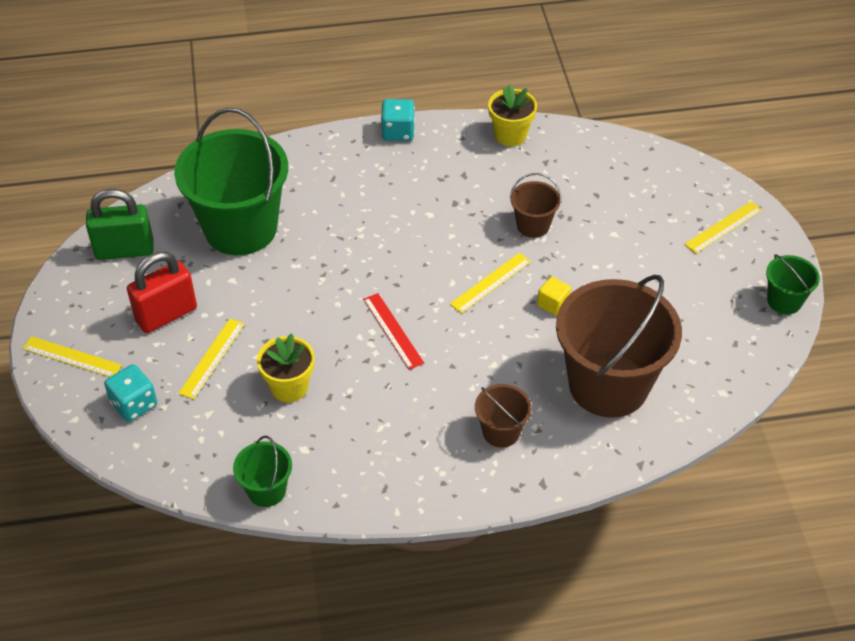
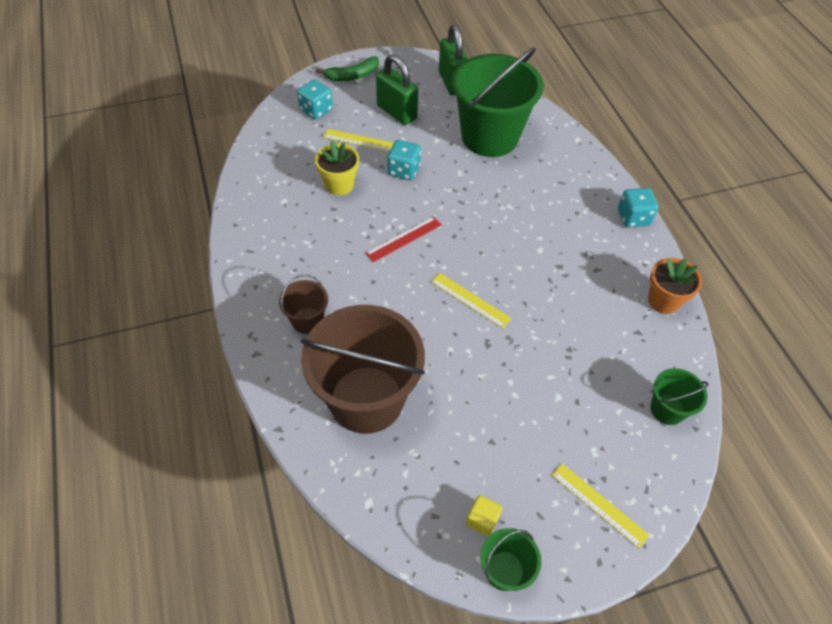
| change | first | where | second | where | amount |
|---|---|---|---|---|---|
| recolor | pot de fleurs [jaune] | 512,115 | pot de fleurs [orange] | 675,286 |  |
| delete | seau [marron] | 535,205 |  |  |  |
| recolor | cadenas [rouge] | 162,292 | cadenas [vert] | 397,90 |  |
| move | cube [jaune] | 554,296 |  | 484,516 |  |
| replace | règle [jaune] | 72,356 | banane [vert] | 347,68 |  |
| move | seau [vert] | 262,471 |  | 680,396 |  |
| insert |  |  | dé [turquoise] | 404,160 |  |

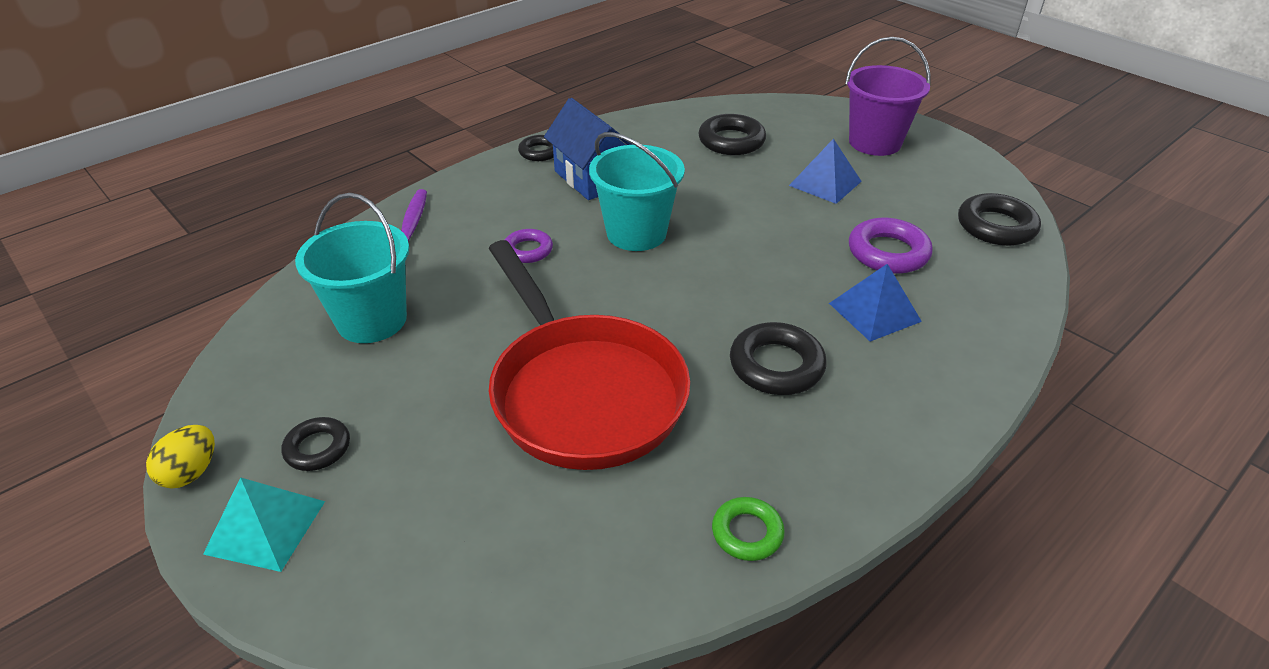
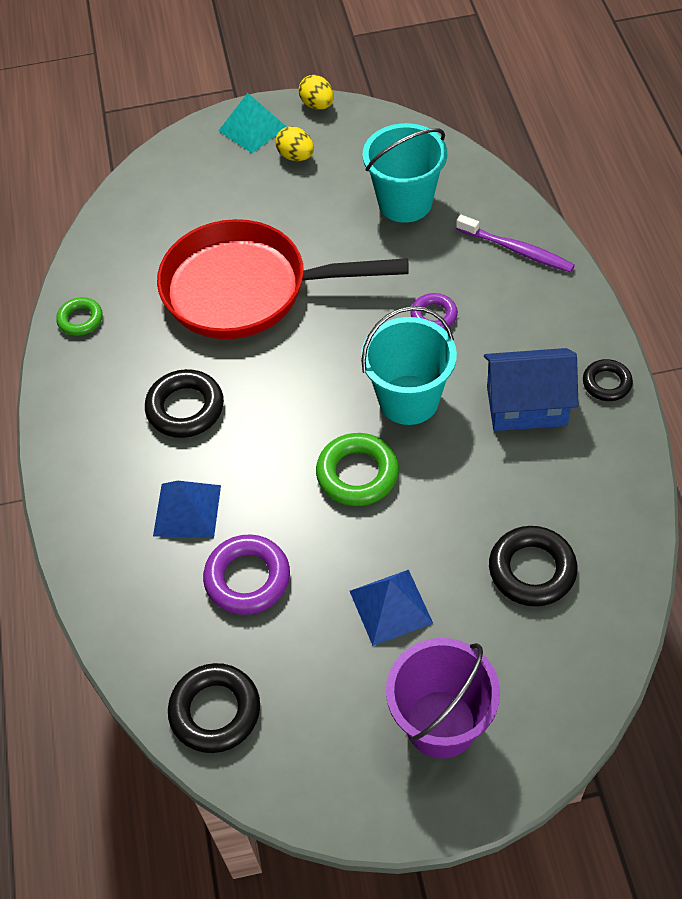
| change | first | where | second | where | amount |
|---|---|---|---|---|---|
| replace | anneau [noir] | 316,444 | œuf [jaune] | 295,143 |  |
| insert |  |  | anneau [vert] | 357,469 |  |

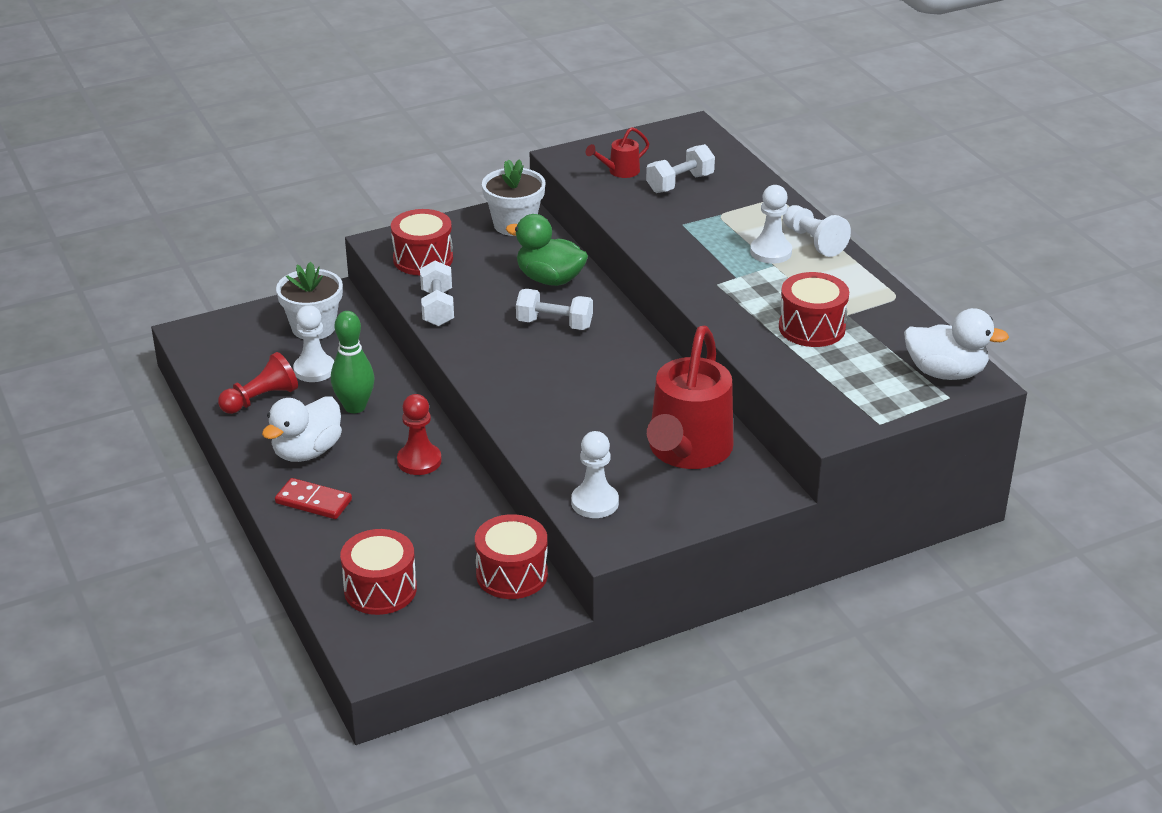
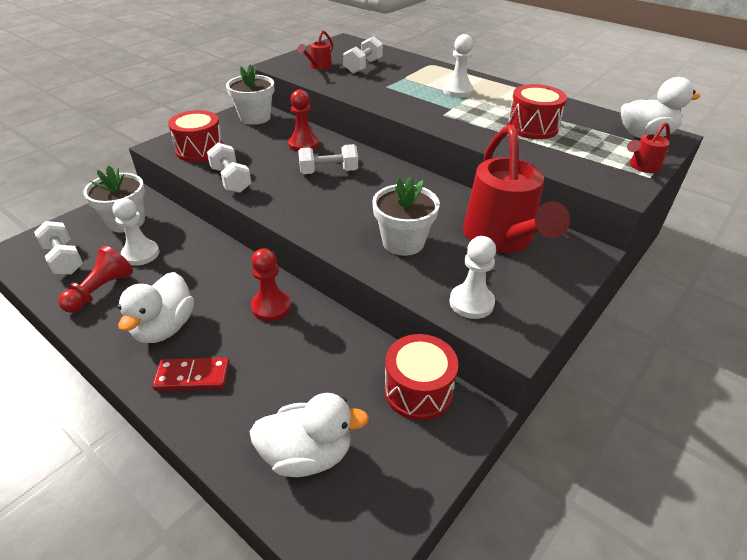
| change | first | where | second | where | amount |
|---|---|---|---|---|---|
| delete | pion [blanc] | 817,231 |  |  |  |
| replace | canard [vert] | 547,250 | pion [rouge] | 303,121 |  |
| delete | quille [vert] | 353,362 |  |  |  |
| replace | tambour [rouge] | 378,572 | canard [blanc] | 309,435 |  |
| insert |  |  | arrosoir [rouge] | 648,147 |  |
| insert |  |  | pot de fleurs [blanc] | 406,216 |  |
| insert |  |  | haltère [blanc] | 58,248 |  |

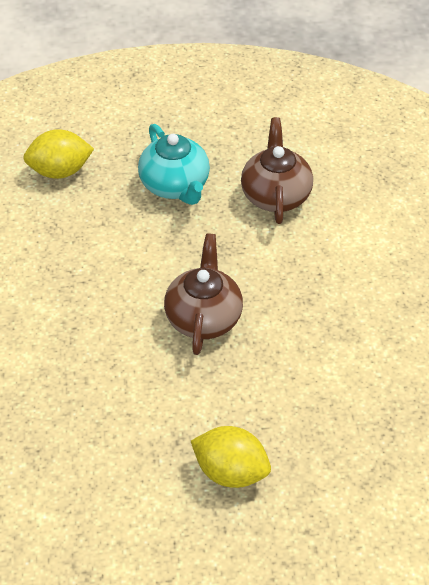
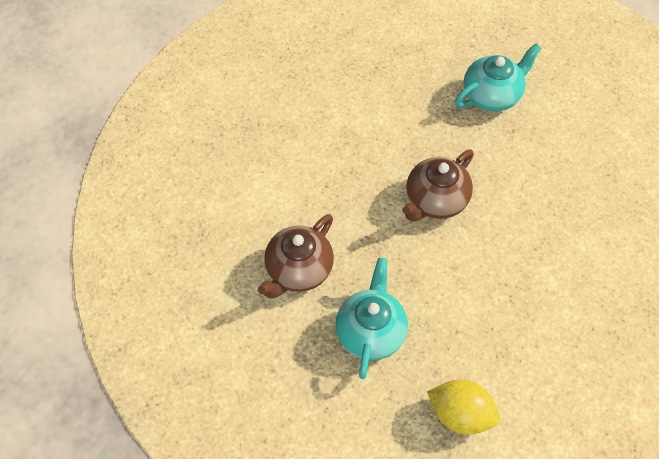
| change | first | where | second | where | amount |
|---|---|---|---|---|---|
| replace | citron [jaune] | 231,457 | théière [turquoise] | 498,77 |  |

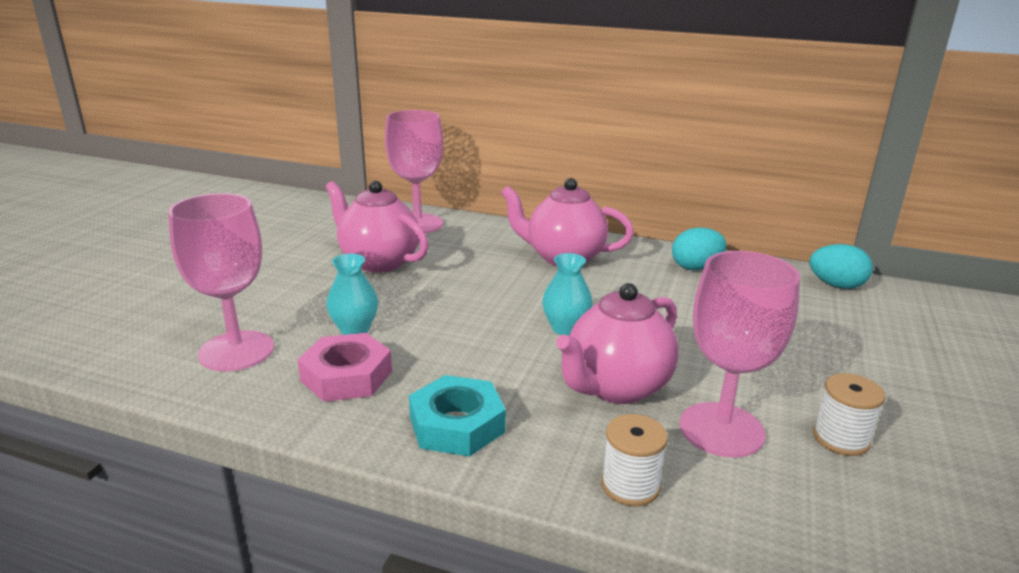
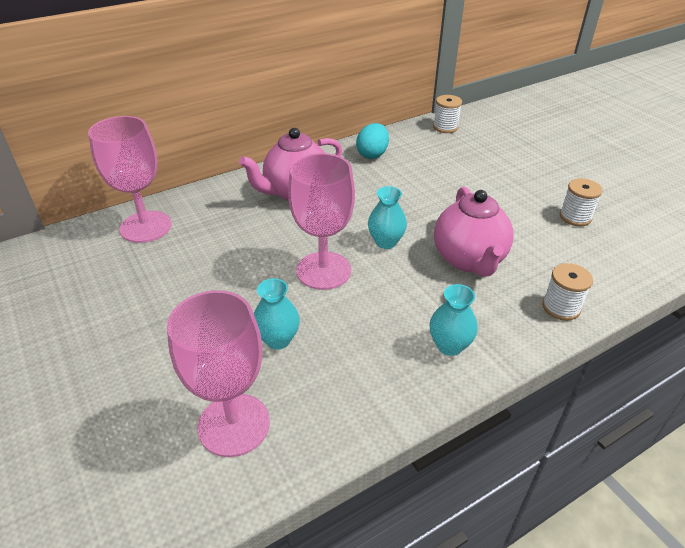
| change | first | where | second | where | amount |
|---|---|---|---|---|---|
| delete | théière [rose] | 377,227 |  |  |  |
| replace | œuf [turquoise] | 841,266 | bobine [blanc] | 447,114 |  |
| move | verre à pied [rose] | 739,354 |  | 321,221 |  |
| delete | écrou [rose] | 345,367 |  |  |  |
| replace | écrou [turquoise] | 457,416 | vase [turquoise] | 453,320 |  |

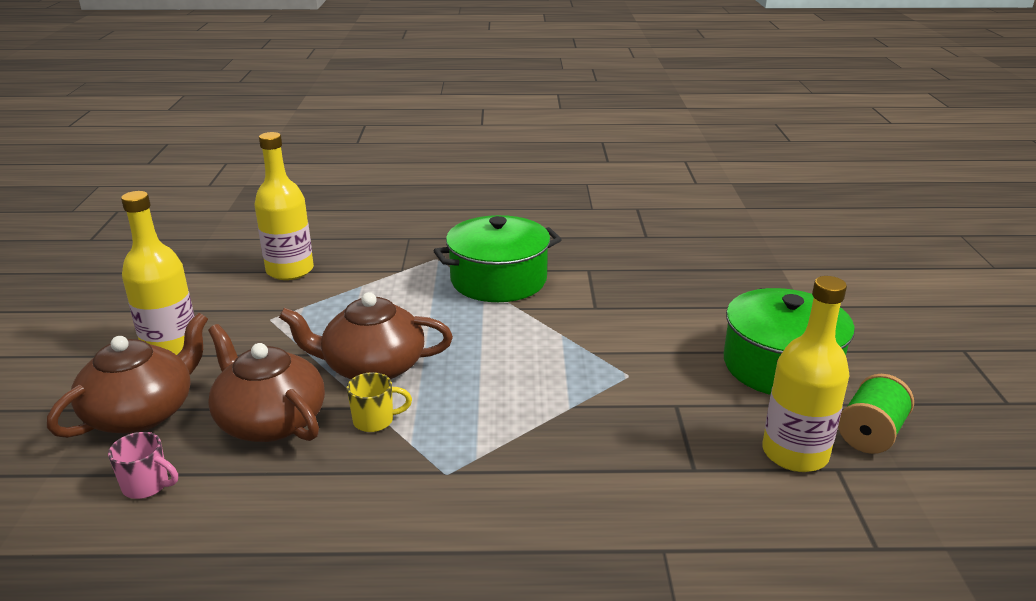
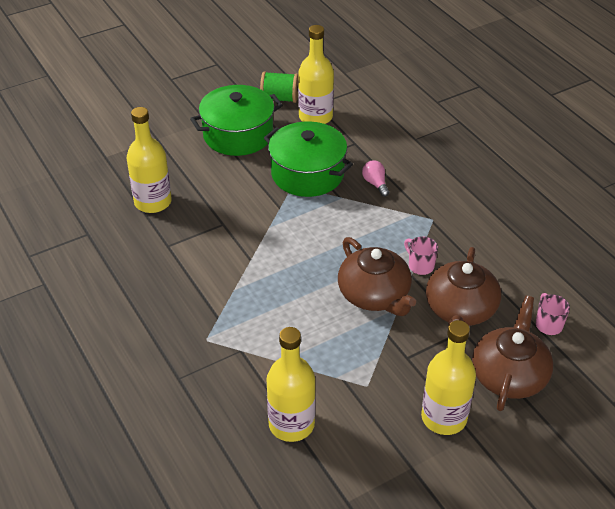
| change | first | where | second | where | amount |
|---|---|---|---|---|---|
| move | marmite [vert] | 497,258 |  | 308,159 |  |
| rotate | théière [marron] | 127,375 |  | 512,353 | 105 degrees clockwise |
| recolor | tasse [jaune] | 379,402 | tasse [rose] | 421,255 |  |
| insert |  |  | bouteille [jaune] | 149,160 |  |
| insert |  |  | ampoule [rose] | 375,178 |  |

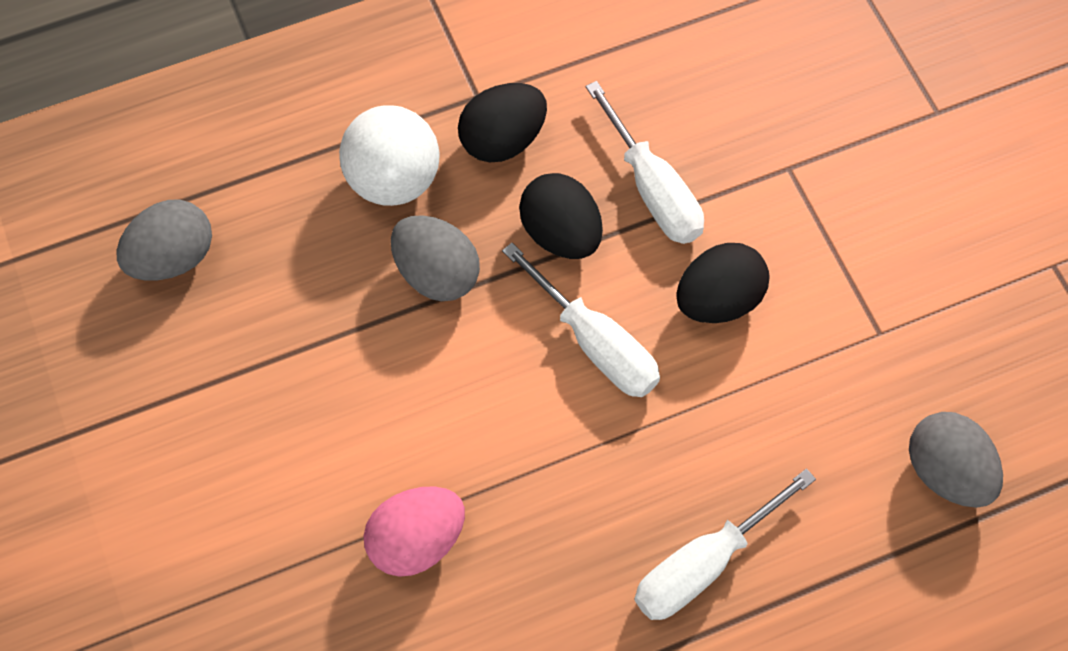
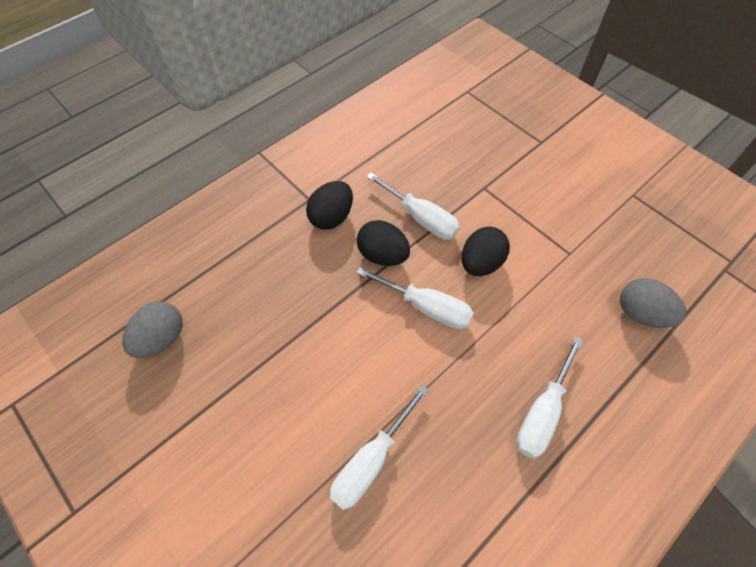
| change | first | where | second | where | amount |
|---|---|---|---|---|---|
| delete | balle [blanc] | 389,155 |  |  |  |
| delete | œuf [gris] | 435,258 |  |  |  |
| replace | œuf [rose] | 414,531 | tournevis [blanc] | 379,447 |  |

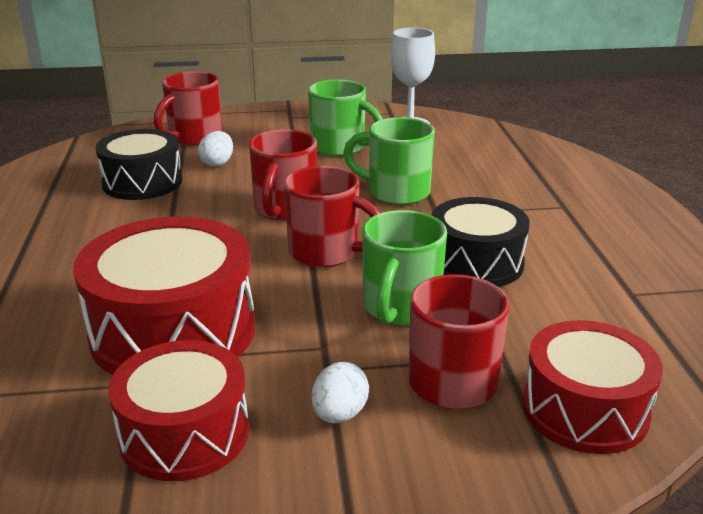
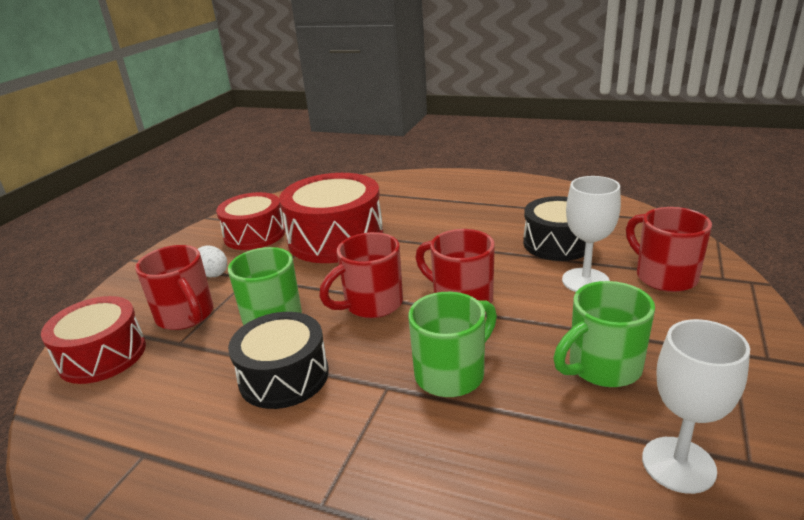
| change | first | where | second | where | amount |
|---|---|---|---|---|---|
| replace | œuf [blanc] | 215,149 | verre à pied [blanc] | 591,234 |  |

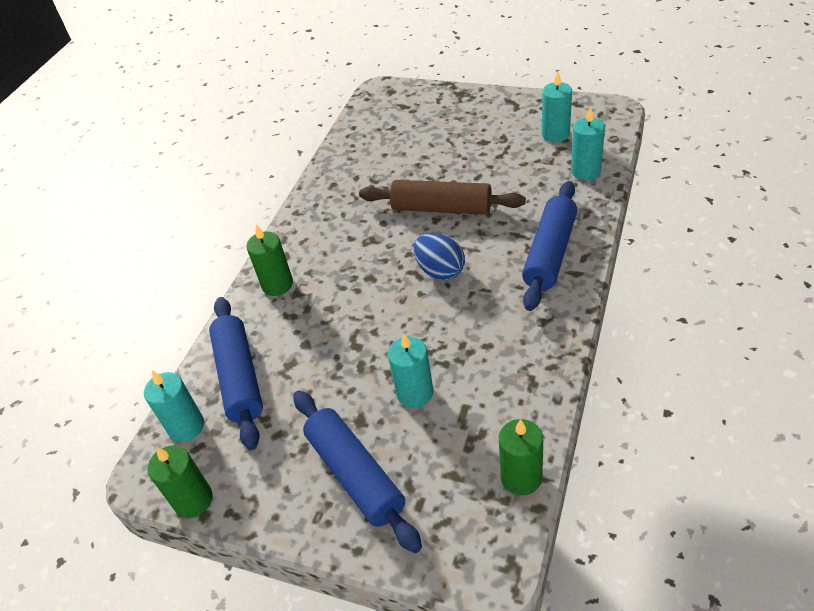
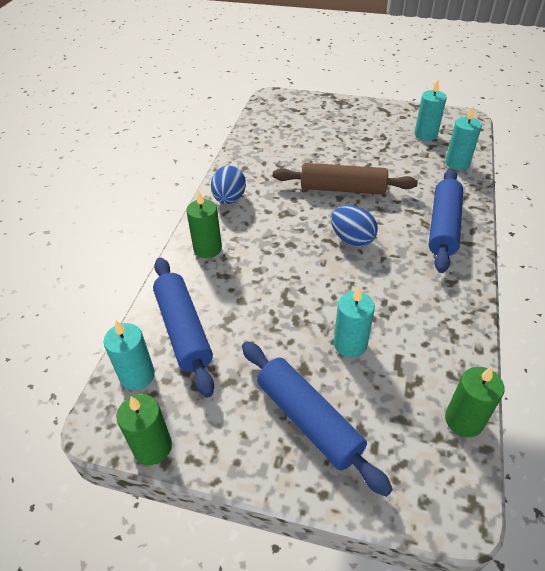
| change | first | where | second | where | amount |
|---|---|---|---|---|---|
| insert |  |  | œuf [bleu] | 228,185 |  |

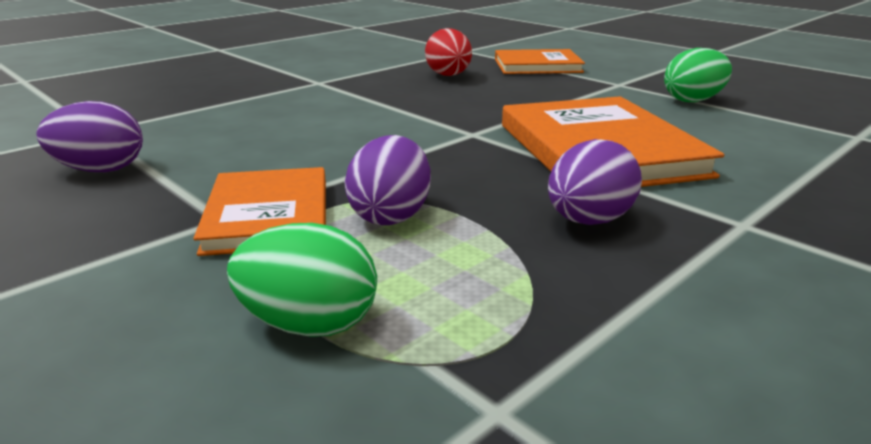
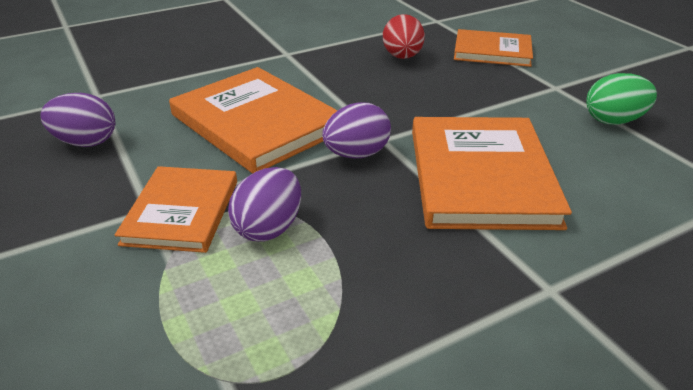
| change | first | where | second | where | amount |
|---|---|---|---|---|---|
| move | œuf [violet] | 595,182 |  | 356,130 |  |
| delete | œuf [vert] | 302,280 |  |  |  |
| insert |  |  | livre [orange] | 253,120 |  |

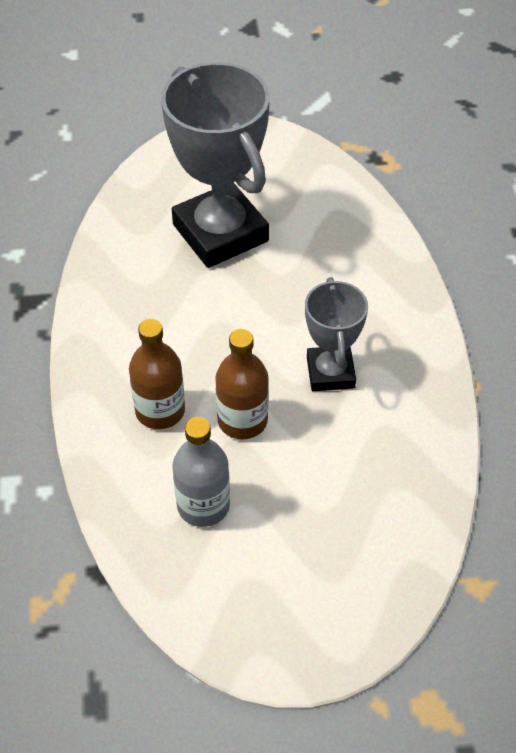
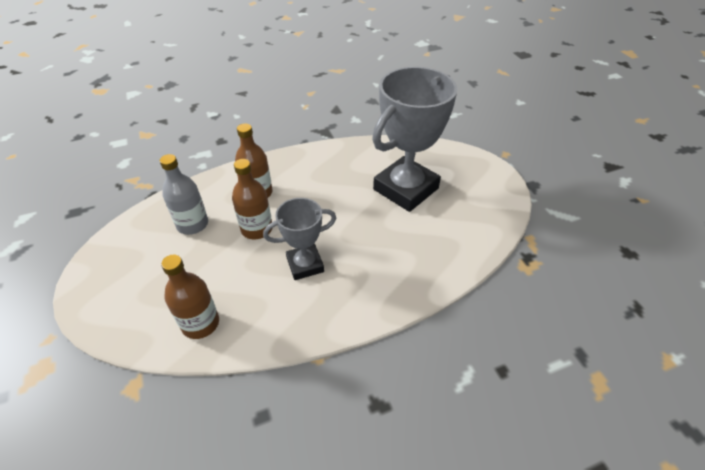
| change | first | where | second | where | amount |
|---|---|---|---|---|---|
| insert |  |  | bouteille [marron] | 190,296 |  |

